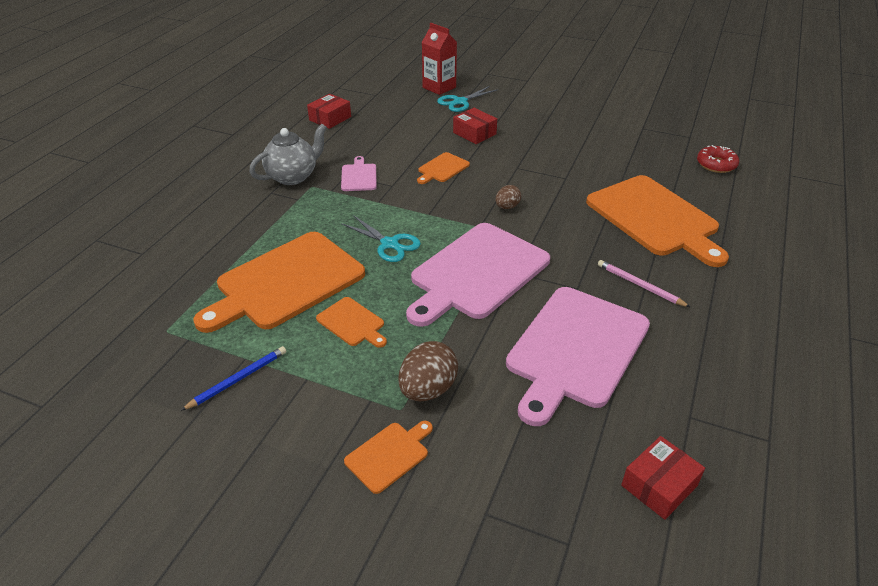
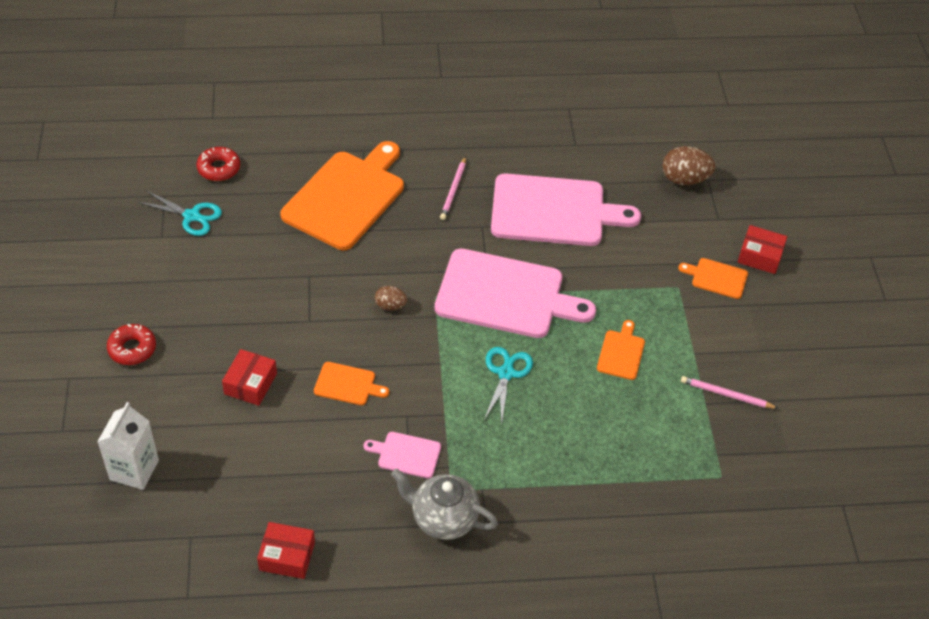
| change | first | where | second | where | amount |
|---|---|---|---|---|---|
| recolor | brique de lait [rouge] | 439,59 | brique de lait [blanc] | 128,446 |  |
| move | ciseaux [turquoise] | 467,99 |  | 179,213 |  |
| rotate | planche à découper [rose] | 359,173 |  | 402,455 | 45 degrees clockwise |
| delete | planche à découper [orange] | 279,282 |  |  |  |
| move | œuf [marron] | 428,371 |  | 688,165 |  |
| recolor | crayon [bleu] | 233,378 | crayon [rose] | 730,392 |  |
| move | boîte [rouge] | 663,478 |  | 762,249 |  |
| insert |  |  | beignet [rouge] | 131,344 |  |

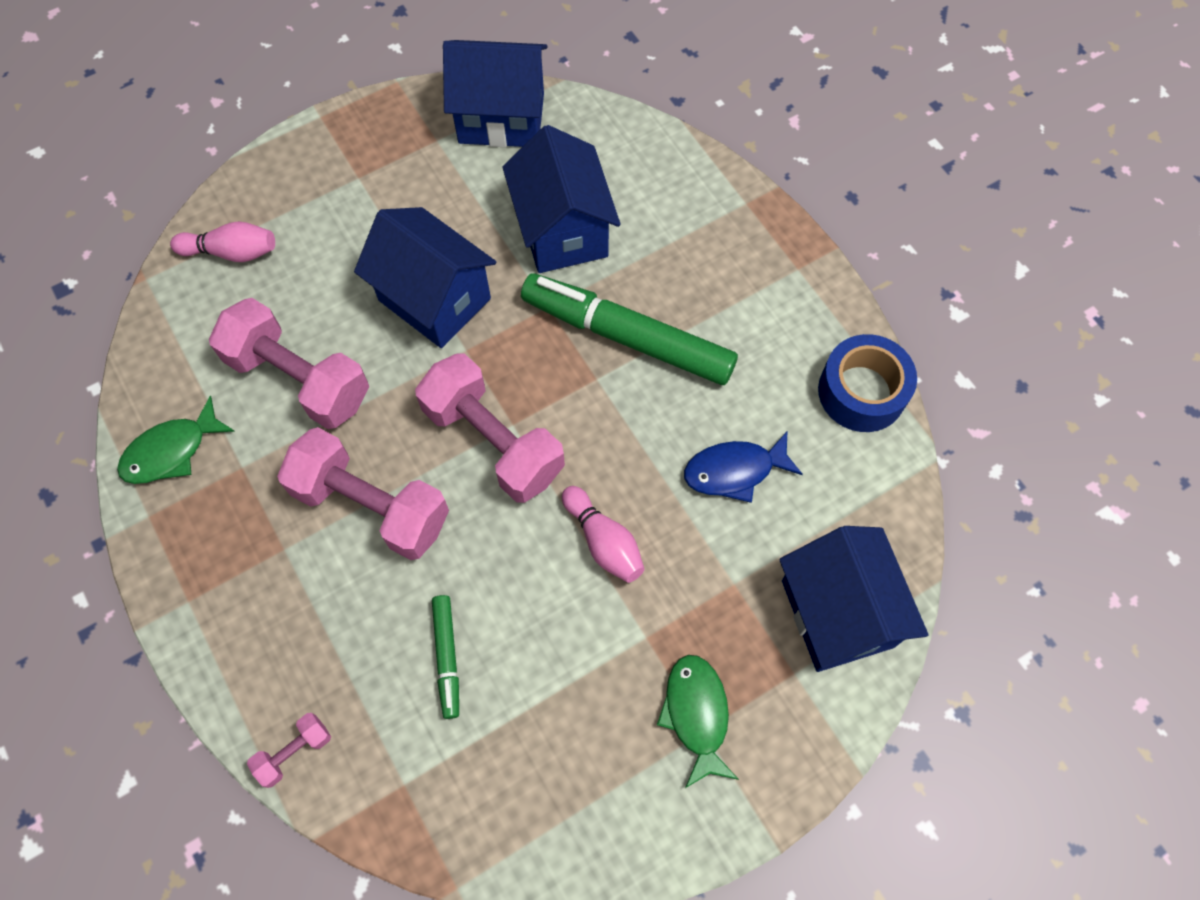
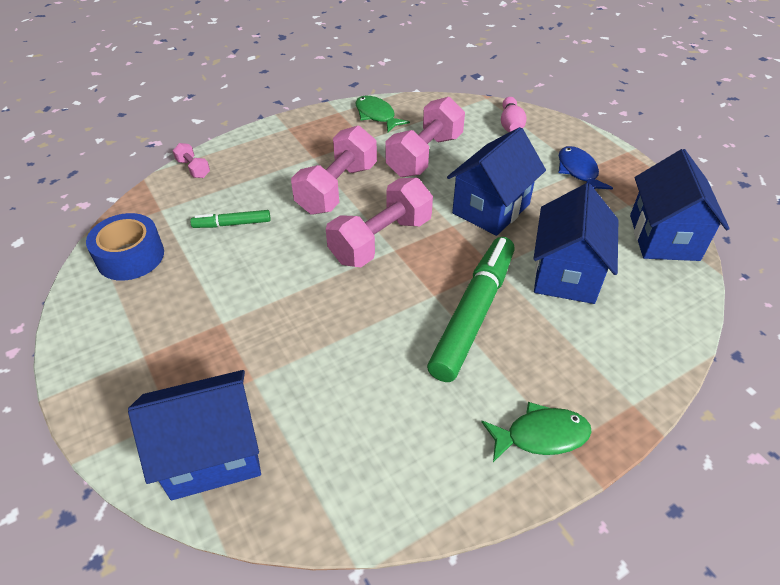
| change | first | where | second | where | amount |
|---|---|---|---|---|---|
| rotate | maison [bleu] | 561,199 |  | 575,243 | 60 degrees counterclockwise |
| move | ruban adhésif [bleu] | 867,383 |  | 125,247 |  |
| move | poisson [bleu] | 743,467 |  | 586,168 |  |
| delete | quille [rose] | 603,534 |  |  |  |
| move | poisson [vert] | 698,721 |  | 536,432 |  |

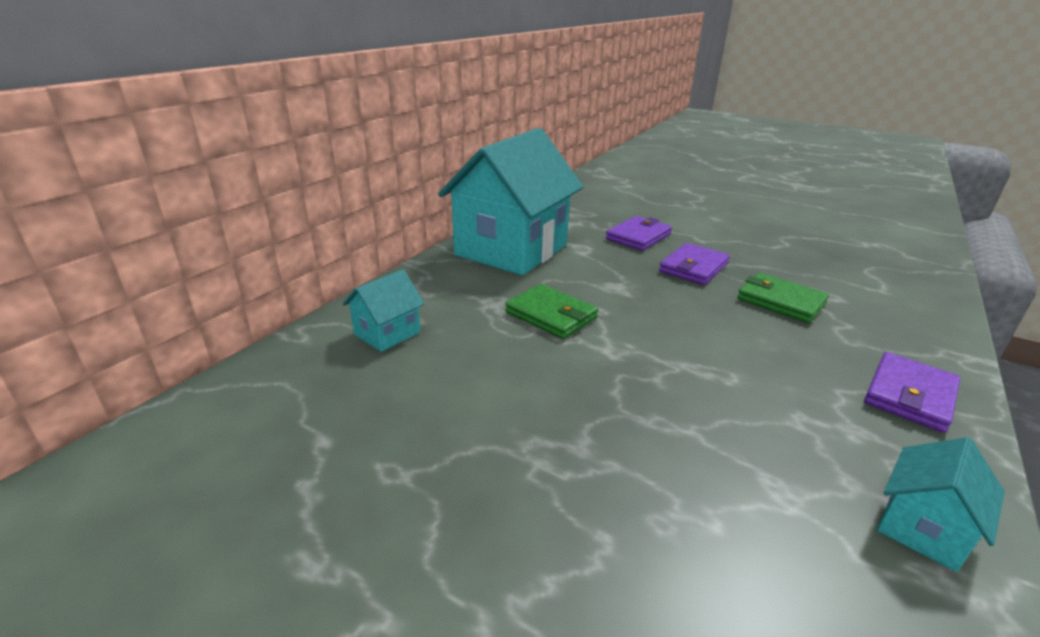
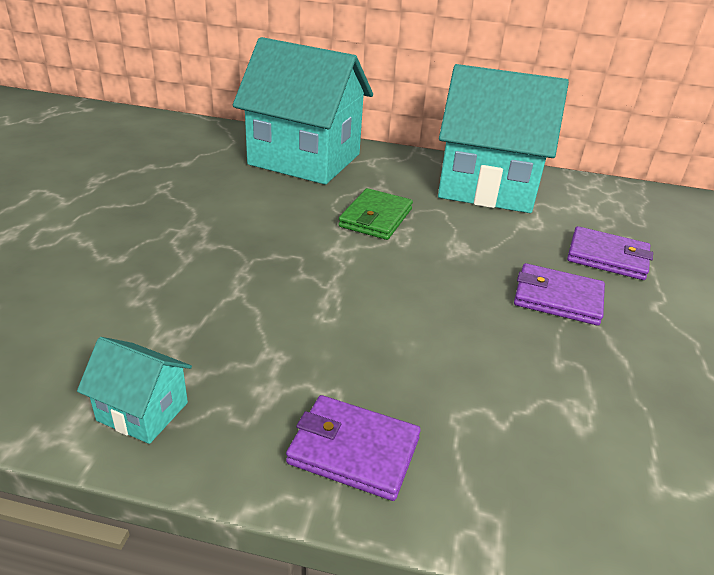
| change | first | where | second | where | amount |
|---|---|---|---|---|---|
| resize | maison [turquoise] | 383,311 |  | 303,111 | x2.36 |
| delete | portefeuille [vert] | 783,298 |  |  |  |

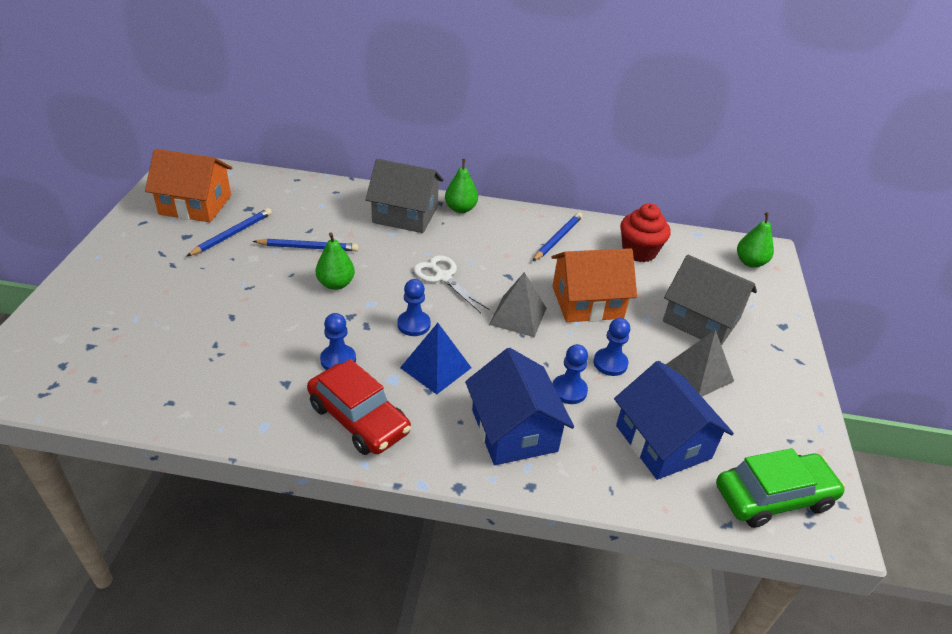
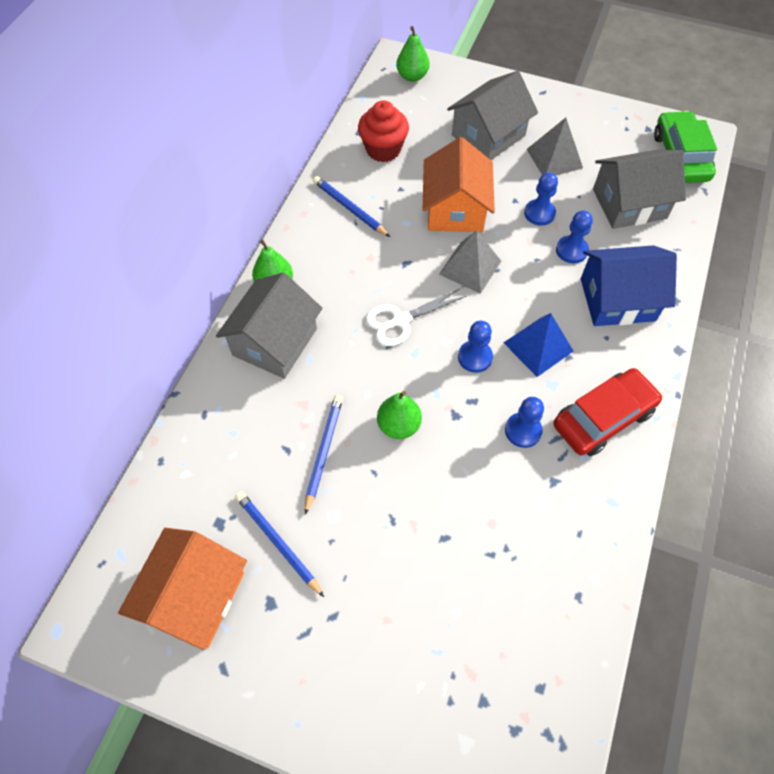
| change | first | where | second | where | amount |
|---|---|---|---|---|---|
| recolor | maison [bleu] | 674,420 | maison [gris] | 639,189 |  |

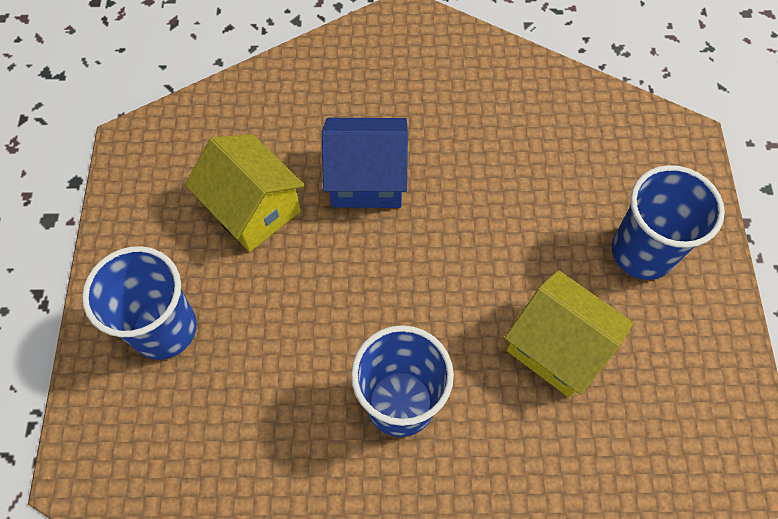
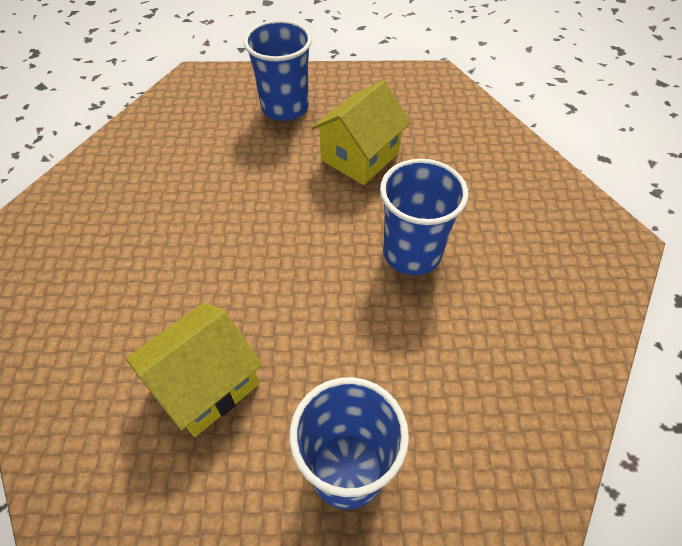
| change | first | where | second | where | amount |
|---|---|---|---|---|---|
| delete | maison [bleu] | 365,163 |  |  |  |

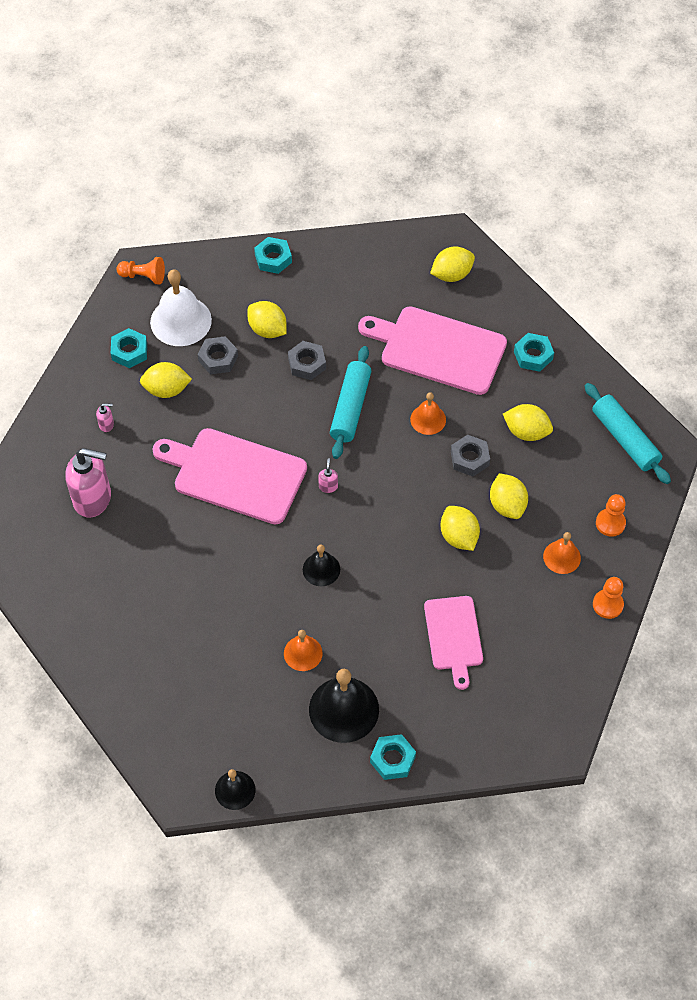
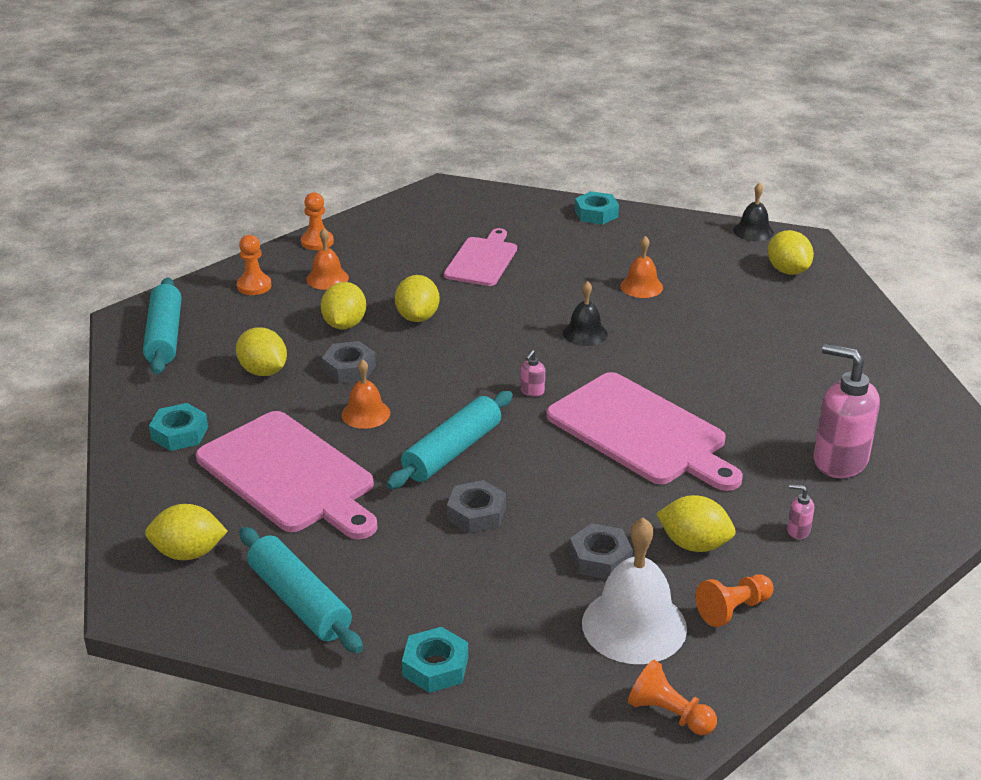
| change | first | where | second | where | amount |
|---|---|---|---|---|---|
| move | citron [jaune] | 267,319 |  | 791,252 |  |
| replace | écrou [turquoise] | 129,348 | pion [orange] | 734,600 |  |
| delete | cloche [noir] | 344,706 |  |  |  |
| insert |  |  | rouleau à pâtisserie [turquoise] | 301,590 |  |

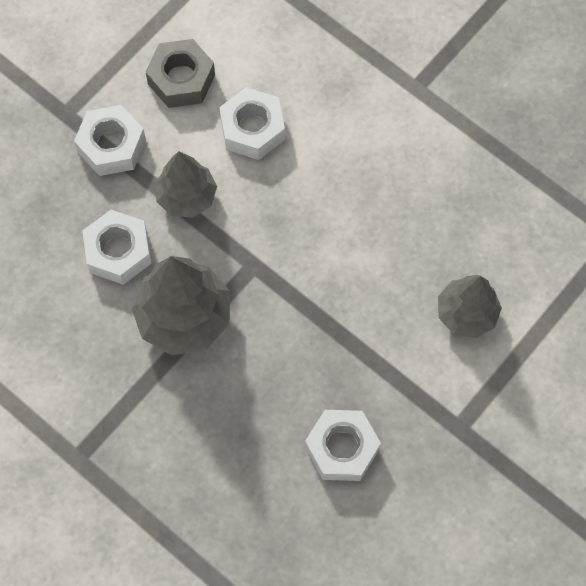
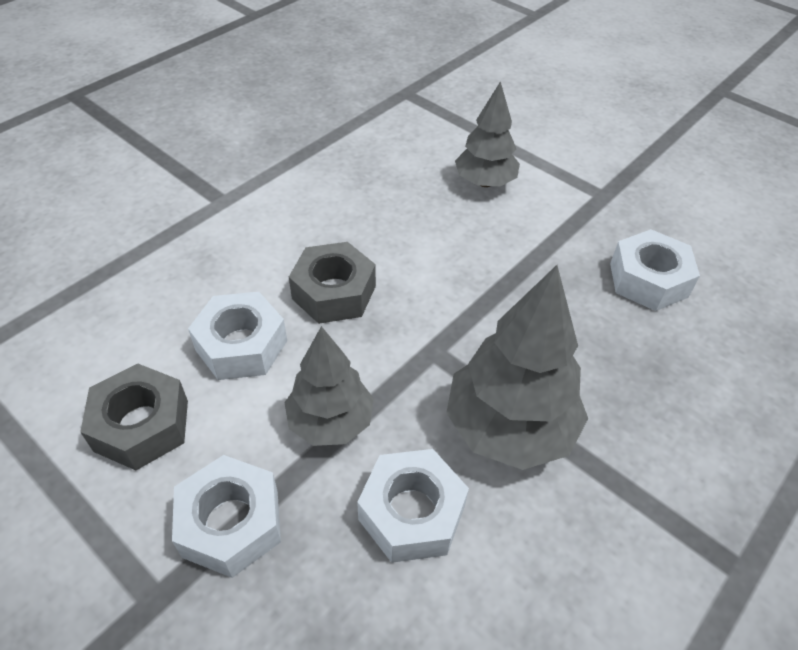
| change | first | where | second | where | amount |
|---|---|---|---|---|---|
| insert |  |  | écrou [gris] | 332,283 |  |

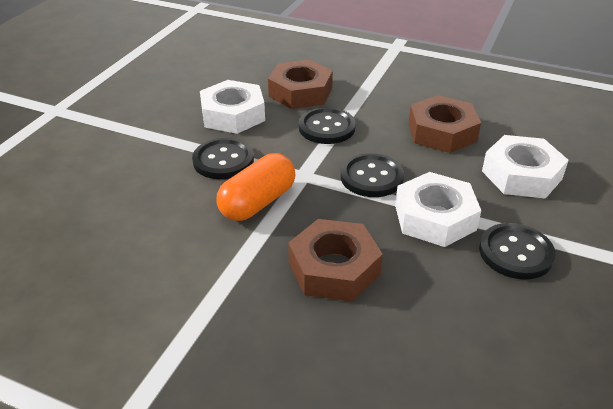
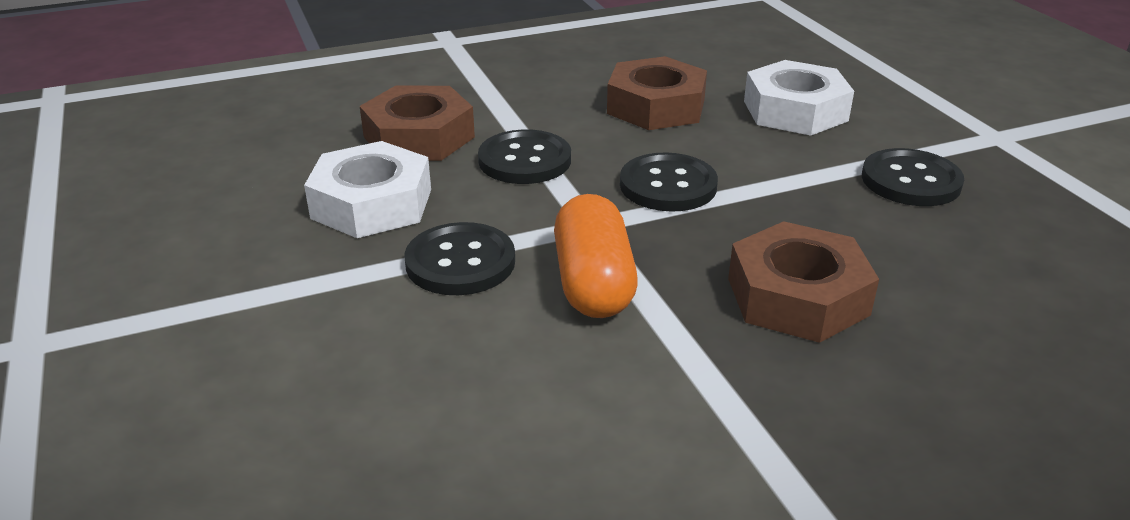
| change | first | where | second | where | amount |
|---|---|---|---|---|---|
| delete | écrou [blanc] | 438,209 |  |  |  |

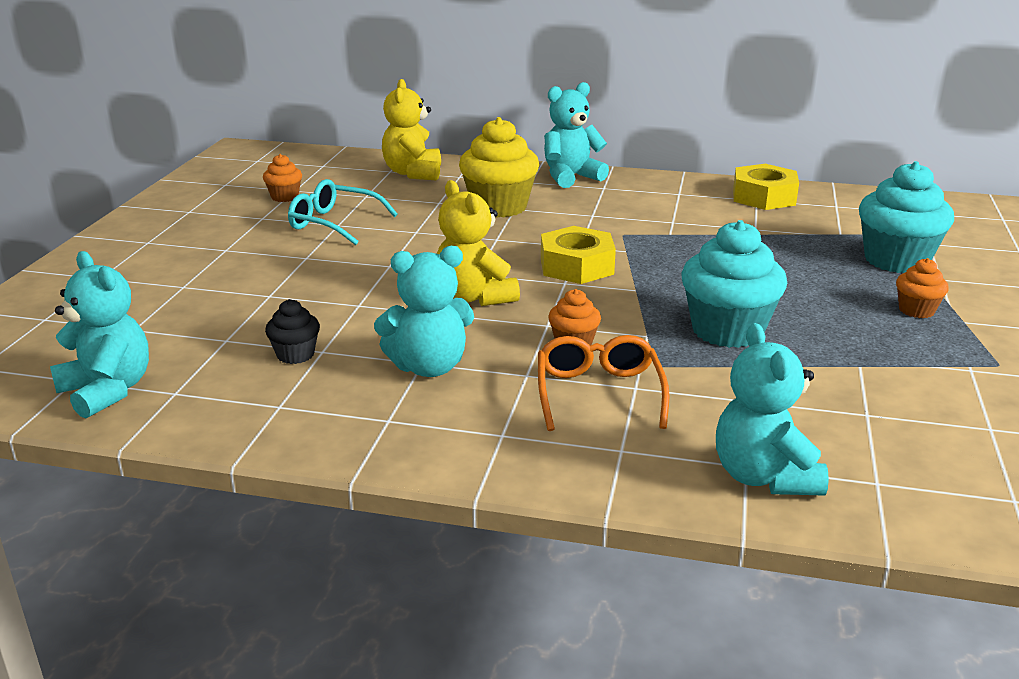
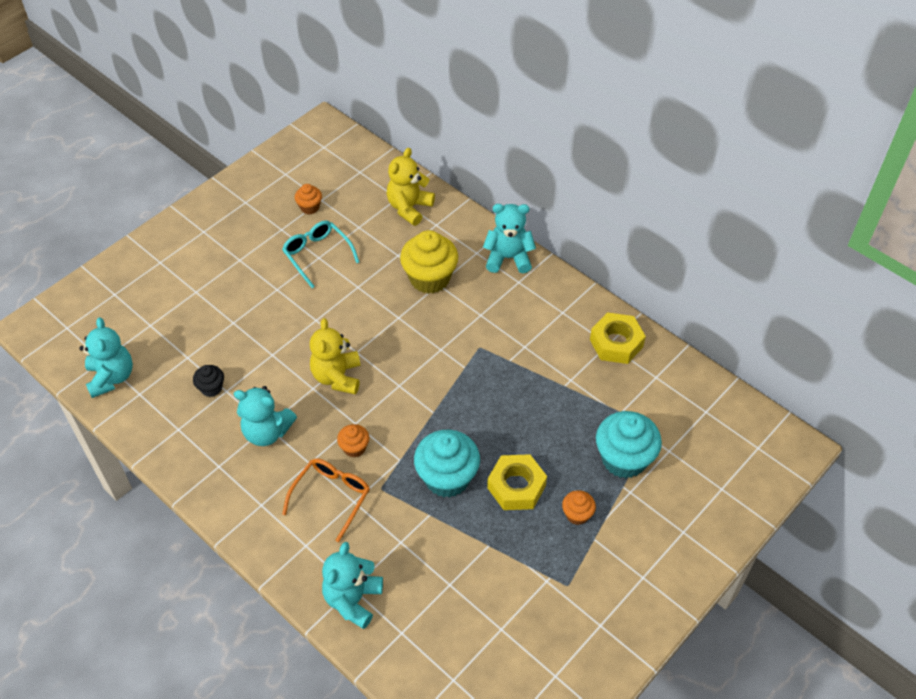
| change | first | where | second | where | amount |
|---|---|---|---|---|---|
| move | écrou [jaune] | 578,255 |  | 517,482 |  |

